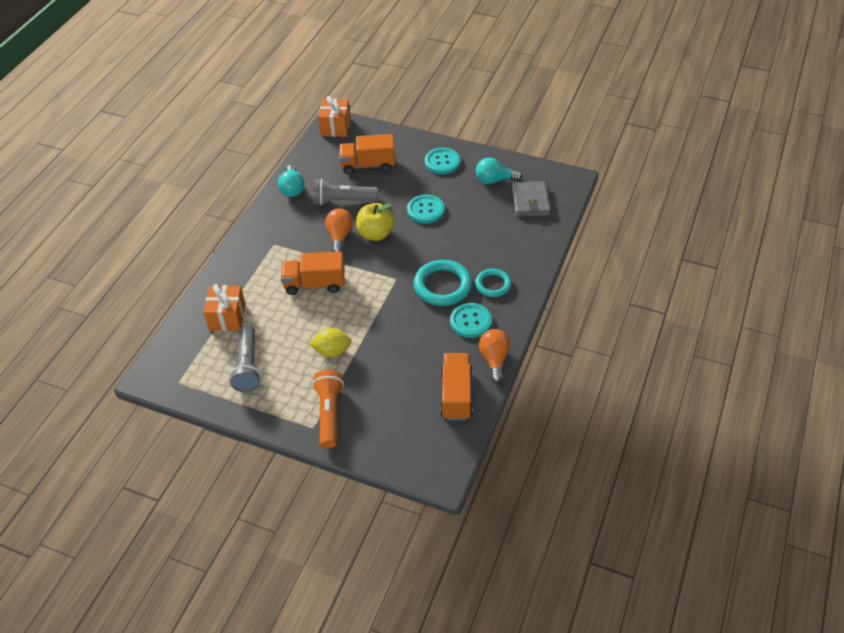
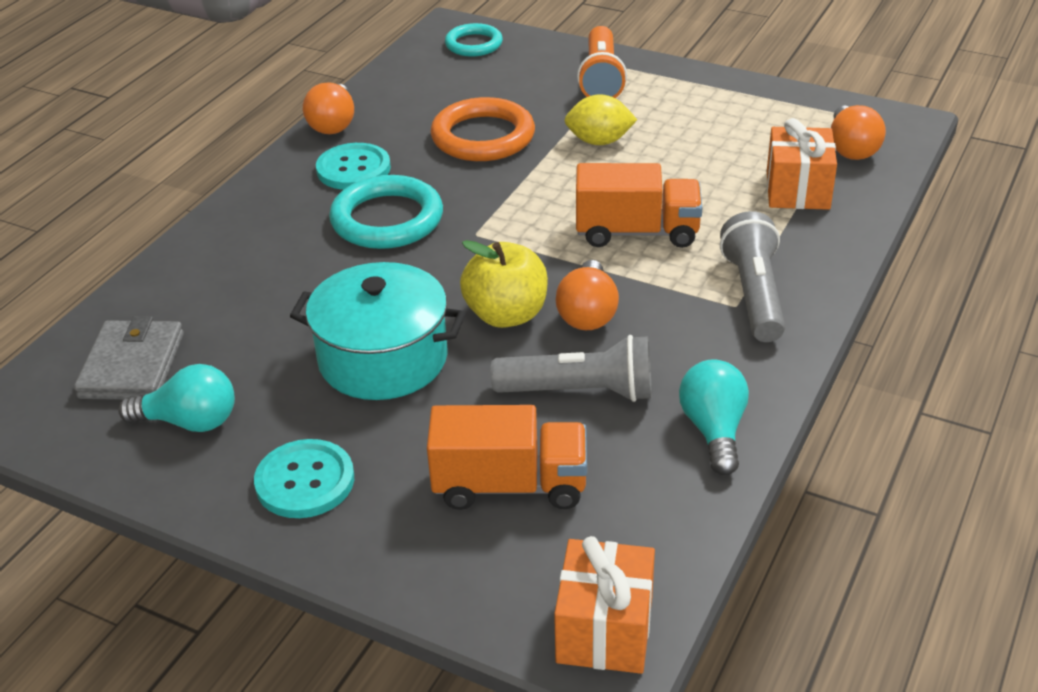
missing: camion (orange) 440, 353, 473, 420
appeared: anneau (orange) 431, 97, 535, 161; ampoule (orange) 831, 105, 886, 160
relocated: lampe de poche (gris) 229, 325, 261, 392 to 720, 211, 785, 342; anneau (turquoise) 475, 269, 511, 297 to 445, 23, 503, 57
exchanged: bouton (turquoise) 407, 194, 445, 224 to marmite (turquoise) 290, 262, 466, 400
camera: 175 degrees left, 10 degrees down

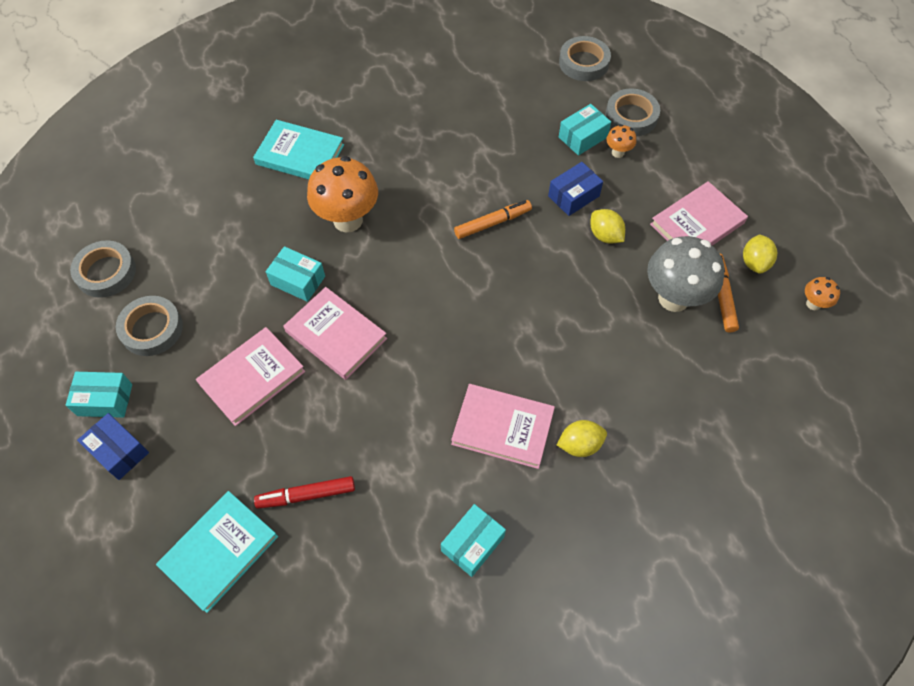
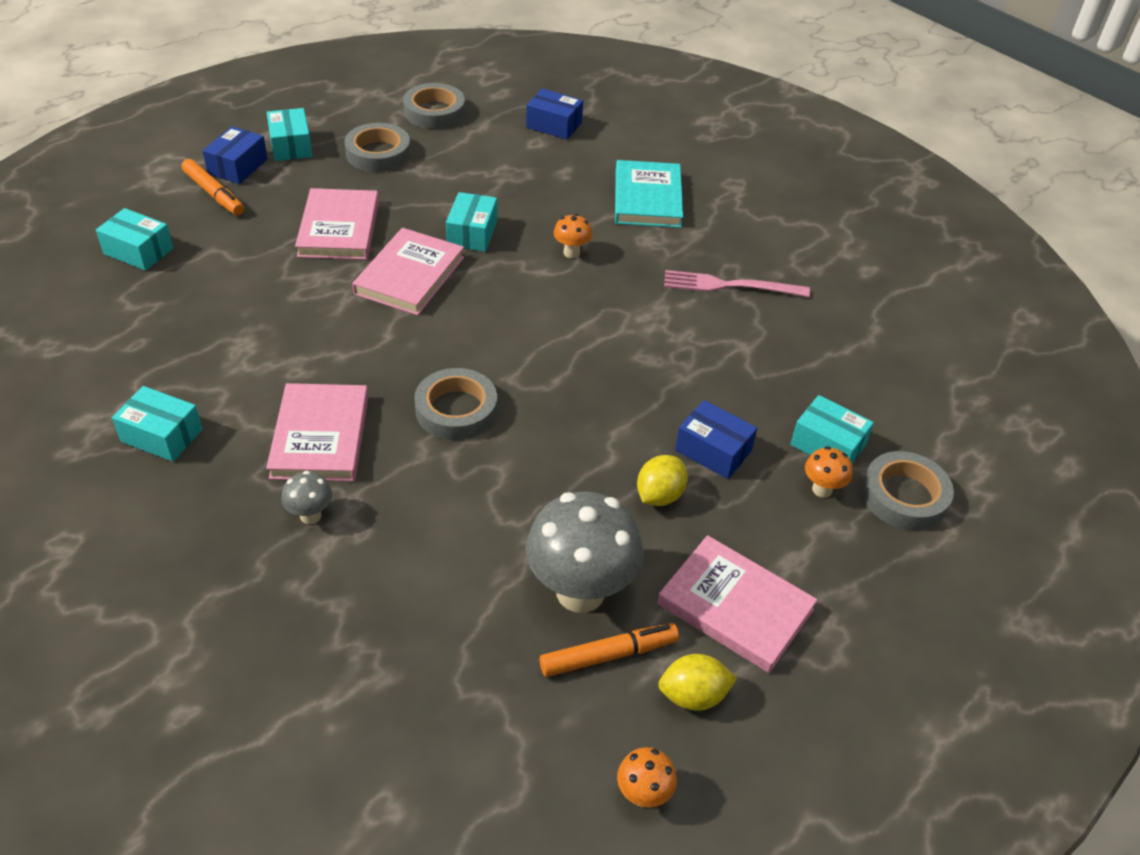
missing: feutre (rouge) 254, 476, 355, 509
appeared: boîte (bleu) 526, 89, 583, 140; fourchette (rose) 664, 270, 810, 297
relocated: feutre (orange) 454, 200, 532, 239 to 181, 159, 244, 215; ruban adhésif (gris) 559, 36, 611, 81 to 414, 368, 497, 440
exchanged: livre (turquoise) 156, 491, 278, 613 to boîte (turquoise) 96, 208, 173, 271; citron (jaune) 557, 420, 607, 457 to champignon (gris) 281, 471, 332, 524
spun: livre (rose) 196, 327, 305, 426 = 295, 188, 379, 260 60 degrees clockwise
size: champignon (orange) 307, 156, 378, 232 = 554, 214, 592, 258 x0.45
camera: 70 degrees right, 15 degrees down

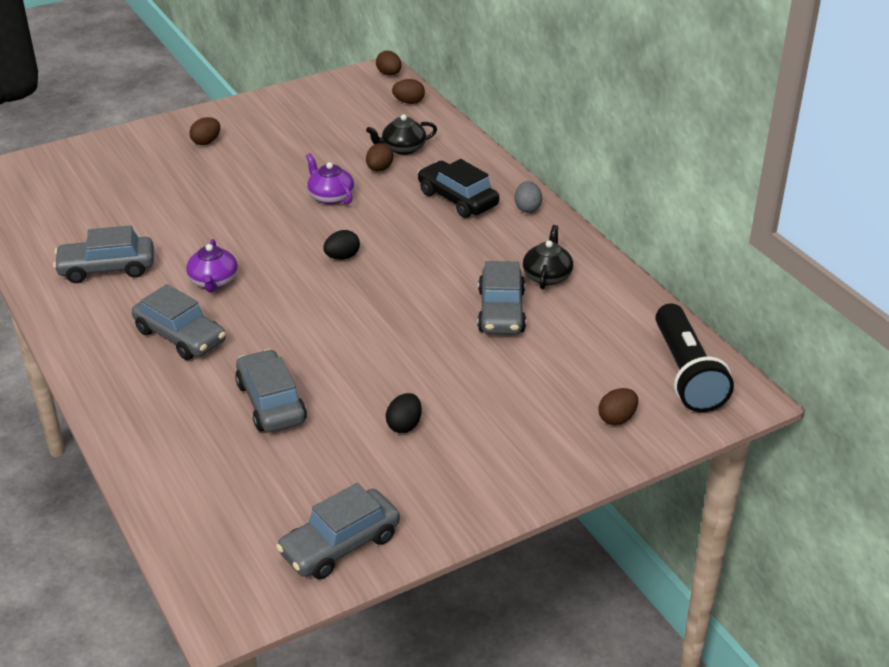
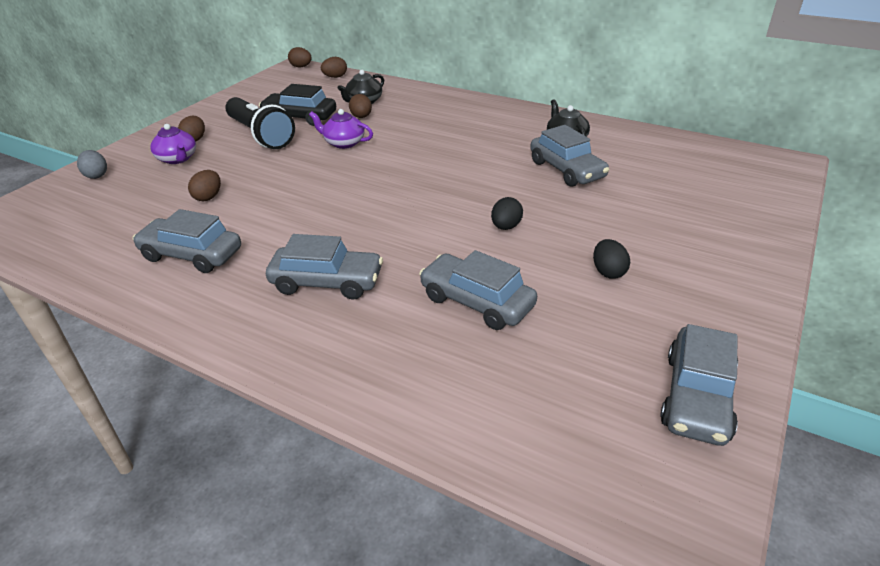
relocated: théière (violet) 186, 239, 238, 292 to 150, 124, 196, 164; œuf (noir) 323, 230, 360, 260 to 491, 197, 523, 230; voiture (noir) 418, 159, 499, 218 to 259, 84, 336, 126; œuf (gris) 515, 181, 542, 213 to 77, 150, 107, 179; œuf (marron) 599, 388, 638, 425 to 188, 170, 221, 201; lampe de poche (noir) 655, 303, 734, 412 to 225, 97, 295, 149
spun: voiture (gris) 53, 225, 154, 283 = 133, 209, 241, 273 60 degrees clockwise
camera: 30 degrees left, 0 degrees up

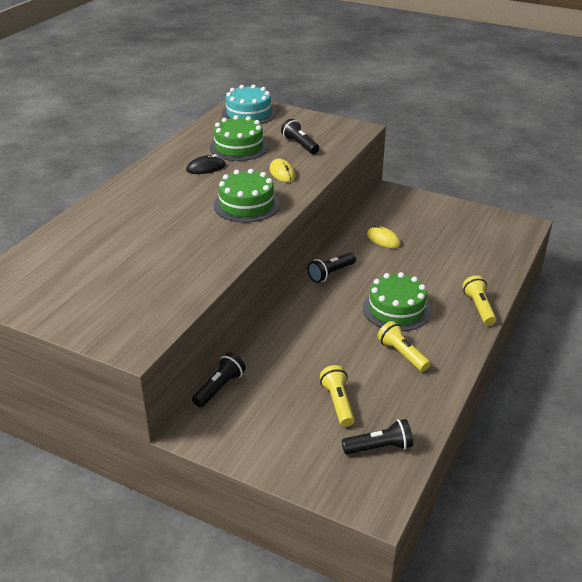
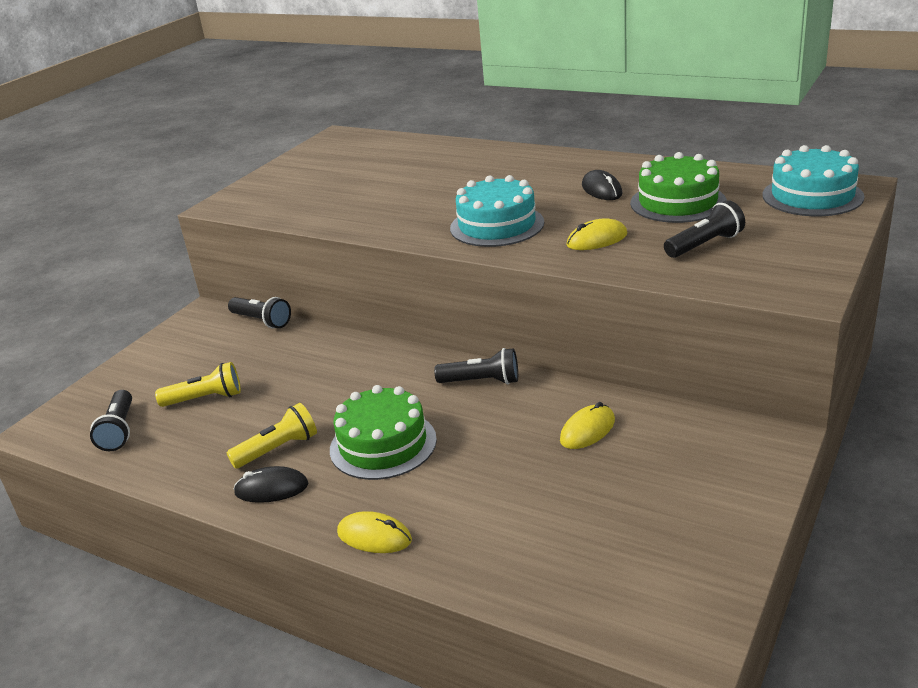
appeared: souris (noir) 234, 466, 309, 503
exchanged: lampe de poche (jaune) 462, 275, 496, 325 to souris (jaune) 337, 511, 412, 553
colour: gâteau (vert) 214, 169, 280, 223 to gâteau (turquoise) 450, 175, 544, 247
spun: lampe de poche (noir) 307, 252, 356, 283 = 434, 348, 518, 384 135 degrees clockwise
camera: 95 degrees right, 5 degrees down

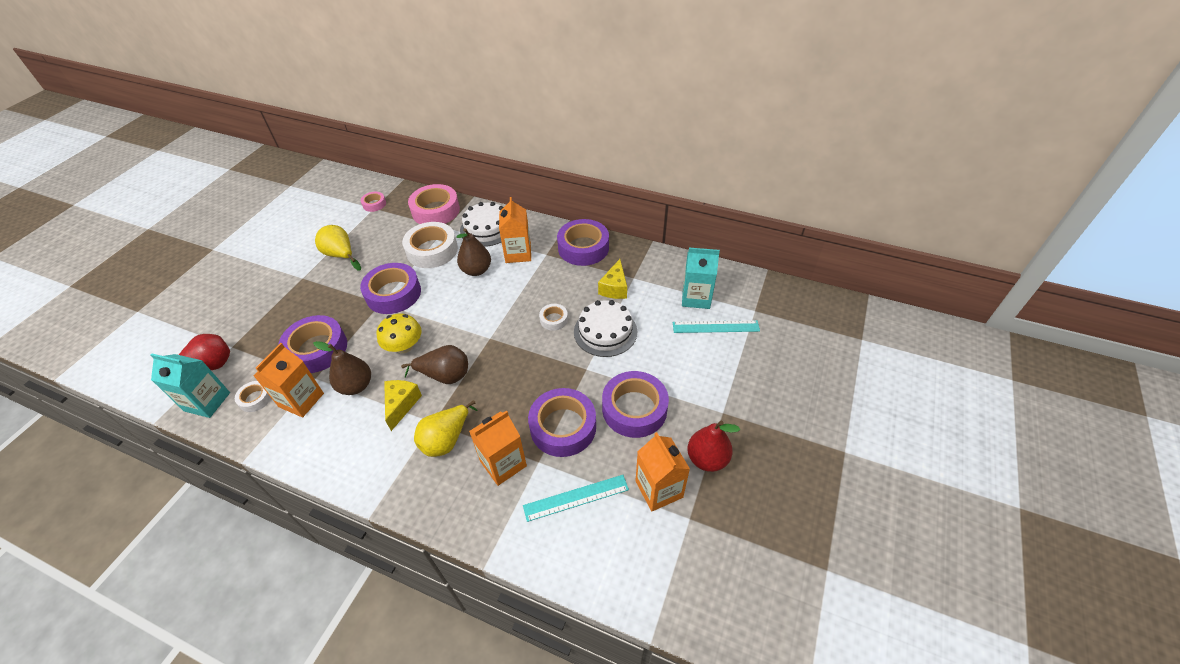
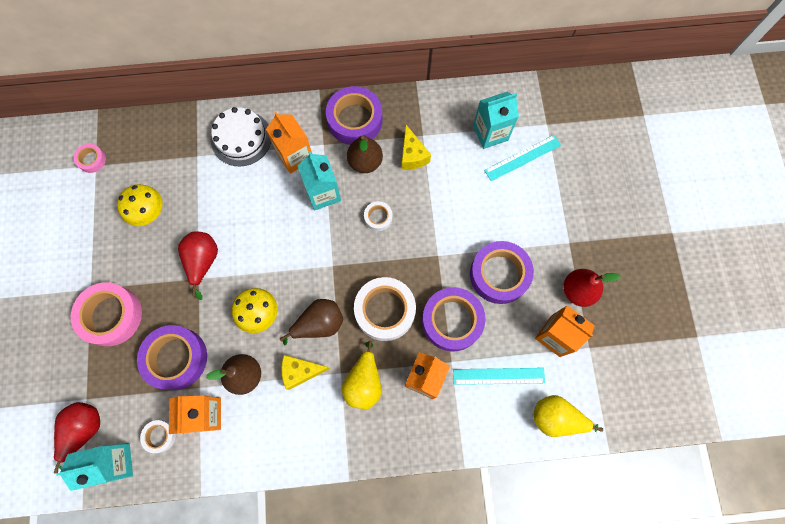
missing: gâteau (blanc) 574, 300, 637, 357
appeared: champignon (jaune) 117, 184, 162, 226; brique de lait (turquoise) 297, 152, 341, 210
relocated: poire (jaune) 315, 225, 361, 271 to 534, 395, 603, 437; ruban adhésif (blanc) 402, 222, 458, 268 to 354, 277, 416, 341; ruban adhésif (rose) 408, 184, 460, 224 to 71, 282, 142, 346; poire (marron) 456, 228, 491, 276 to 347, 136, 383, 173
exchanged: ruban adhésif (violet) 360, 263, 421, 314 to poire (rouge) 178, 232, 218, 300
spun: fromage (jaune) 384, 380, 422, 431 = 281, 355, 330, 390 75 degrees counterclockwise; règle (turquoise) 523, 475, 629, 522 = 453, 368, 545, 385 45 degrees clockwise
camera: 30 degrees left, 25 degrees up

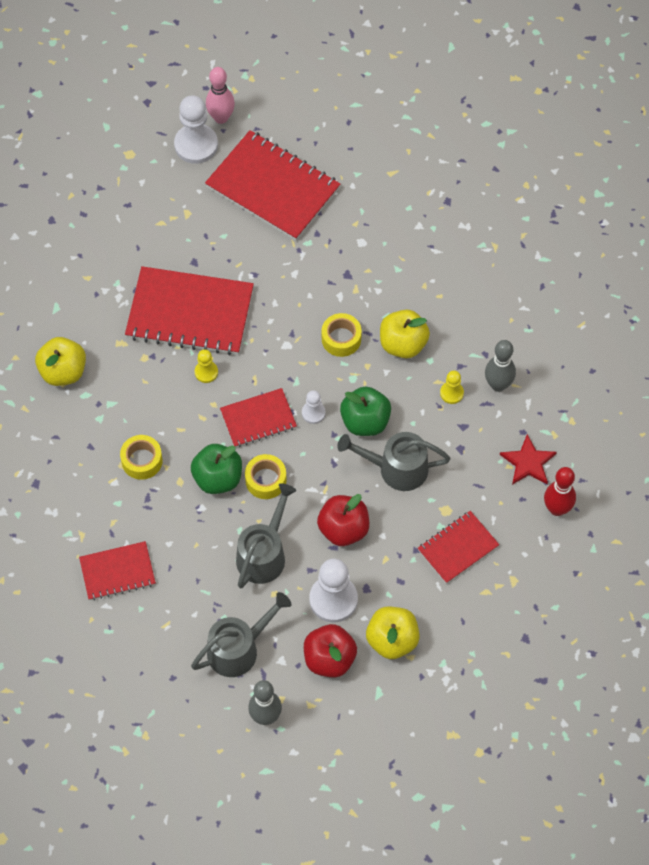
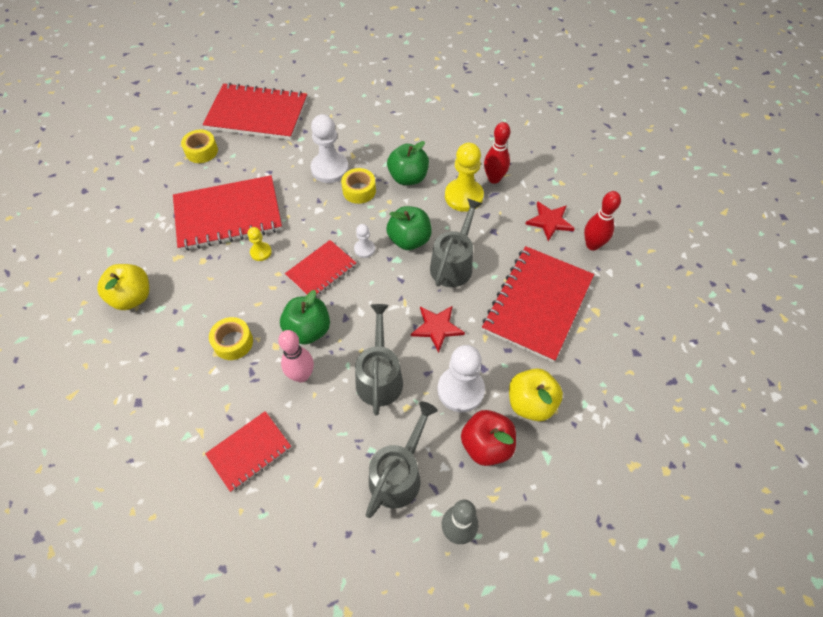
relocated: pion (blanc) 174, 95, 218, 164 to 311, 114, 349, 183; quille (rose) 206, 67, 235, 124 to 278, 330, 314, 383; ruban adhésif (jaune) 245, 454, 287, 499 to 181, 130, 218, 163
exchanged: pomme (rouge) 317, 494, 369, 546 to étoile (rouge) 411, 305, 465, 353
colour: pomme (jaune) 380, 310, 430, 359 to pomme (vert) 387, 141, 429, 185; quille (gris) 485, 340, 516, 392 to quille (rouge) 484, 122, 510, 184
spun: arrosoir (gris) 337, 432, 450, 491 = 430, 198, 483, 287 135 degrees clockwise
size: carnet (rouge) 418, 511, 499, 584 = 482, 246, 594, 362 x1.79; pion (jaune) 440, 370, 464, 404 = 445, 143, 484, 212 x1.95
camera: 25 degrees left, 5 degrees down

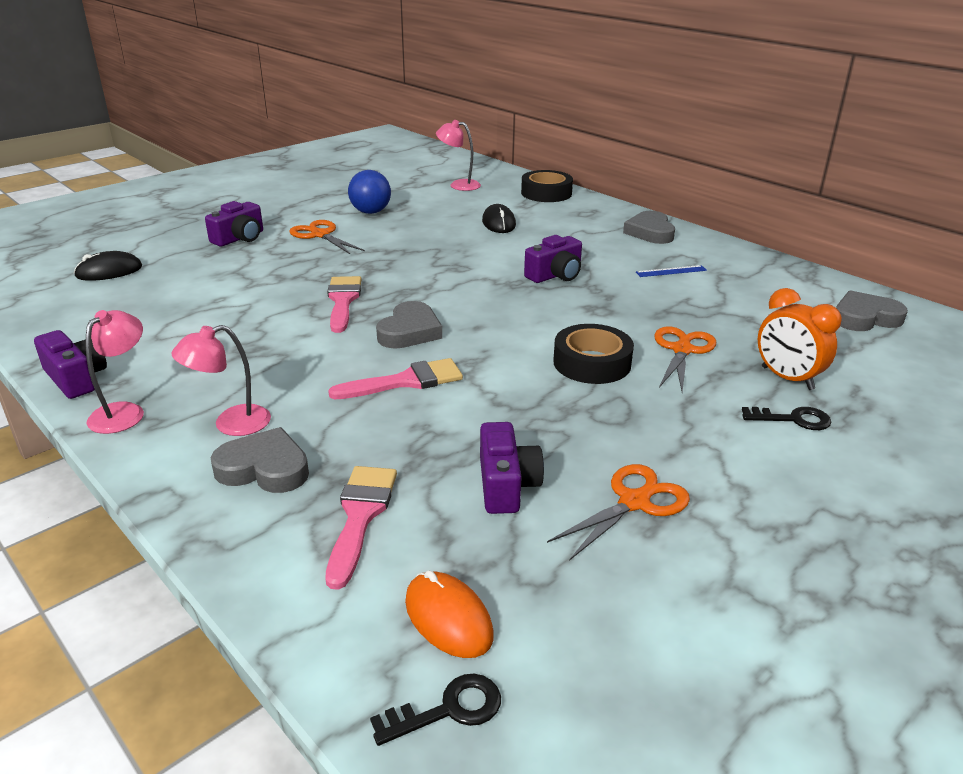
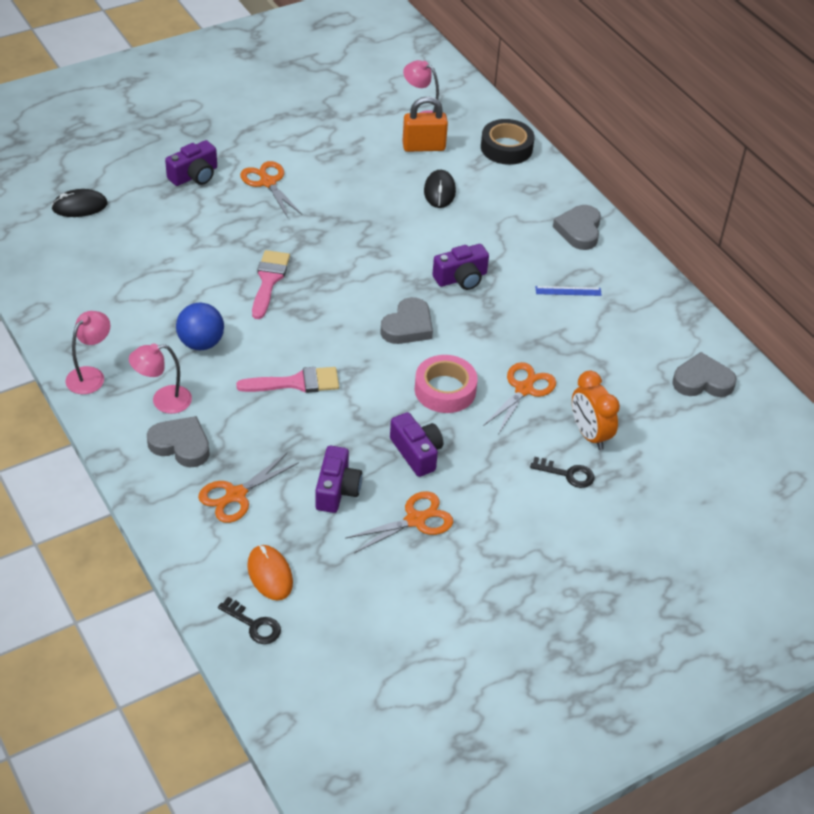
appeared: cadenas (orange) 403, 96, 448, 152
relocated: appareil photo (violet) 34, 330, 107, 399 to 390, 412, 443, 477; balle (bleu) 348, 170, 391, 214 to 176, 303, 224, 350; cœur (gris) 376, 301, 442, 349 to 381, 297, 433, 344
exchanged: pinceau (rose) 326, 466, 397, 590 to ciseaux (orange) 198, 453, 299, 523
colour: ruban adhésif (noir) 553, 324, 634, 384 to ruban adhésif (rose) 415, 355, 478, 413
spun: clé (noir) 370, 674, 501, 746 = 218, 597, 281, 644 45 degrees clockwise
camera: 10 degrees right, 15 degrees up

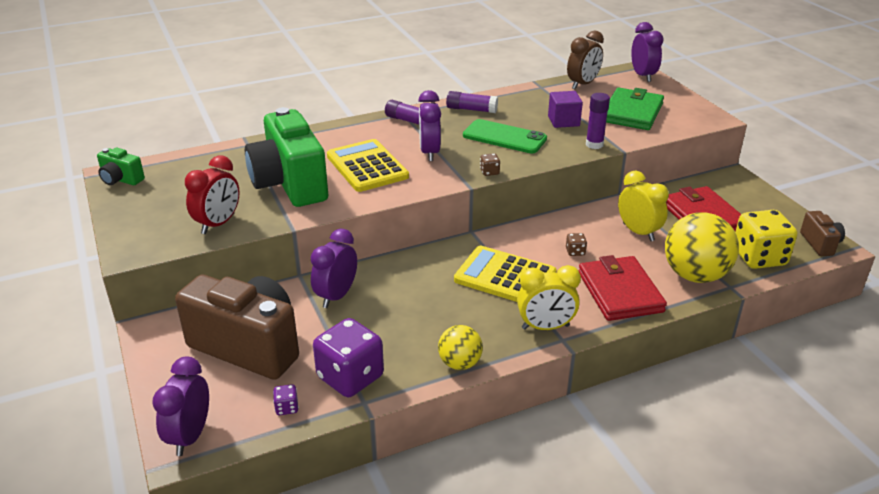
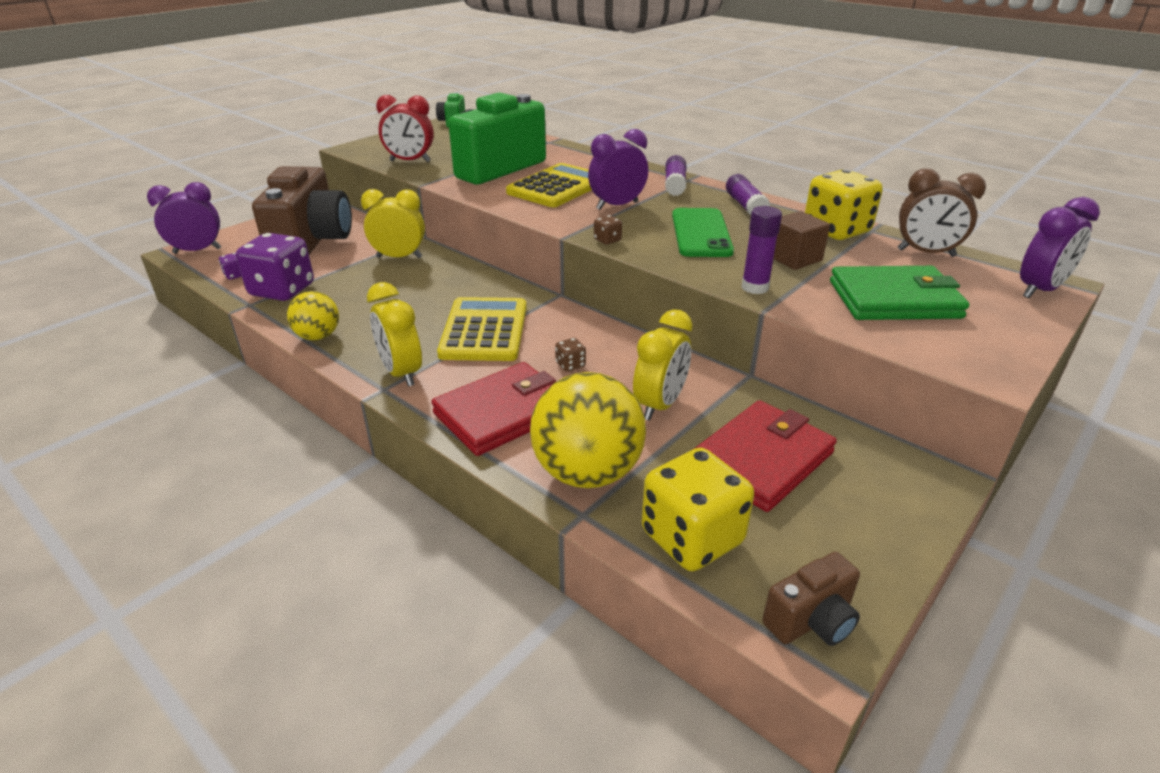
appeared: dé (jaune) 805, 169, 883, 240
colour: réveil (violet) 310, 229, 357, 308 to réveil (jaune) 361, 189, 425, 258; cube (violet) 548, 91, 583, 128 to cube (marron) 773, 211, 830, 270
camera: 65 degrees right, 0 degrees up

